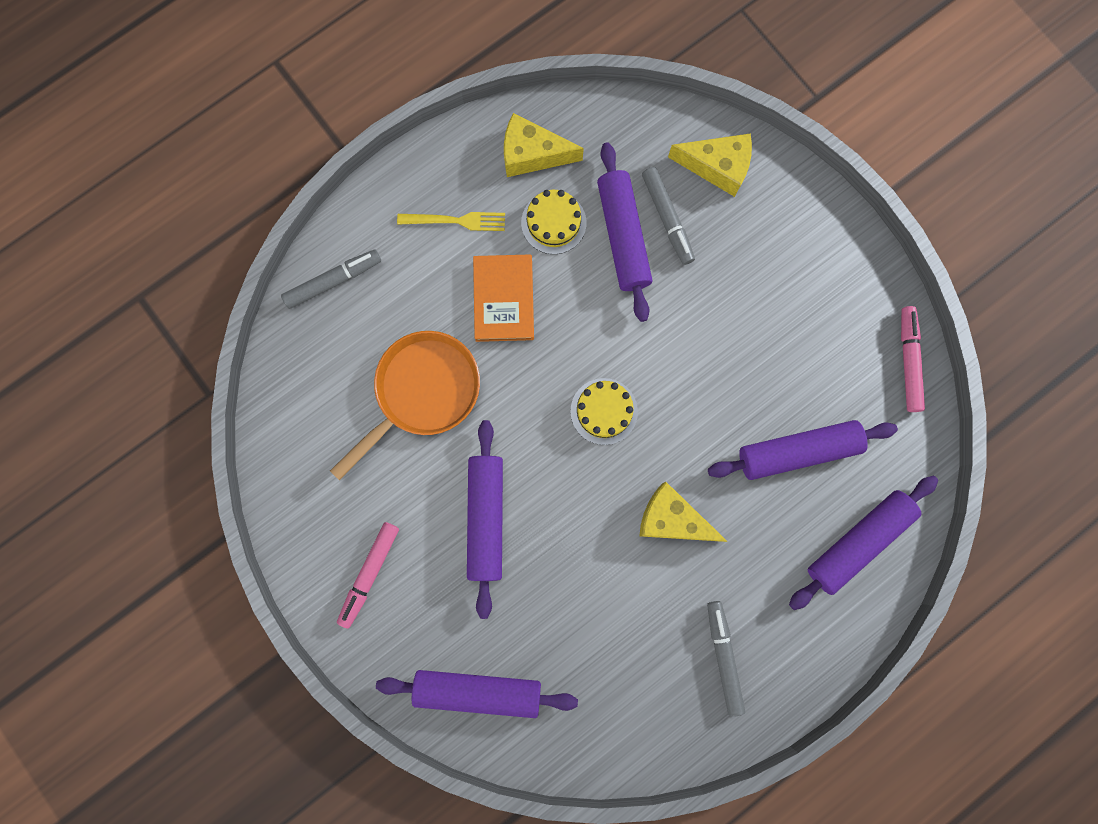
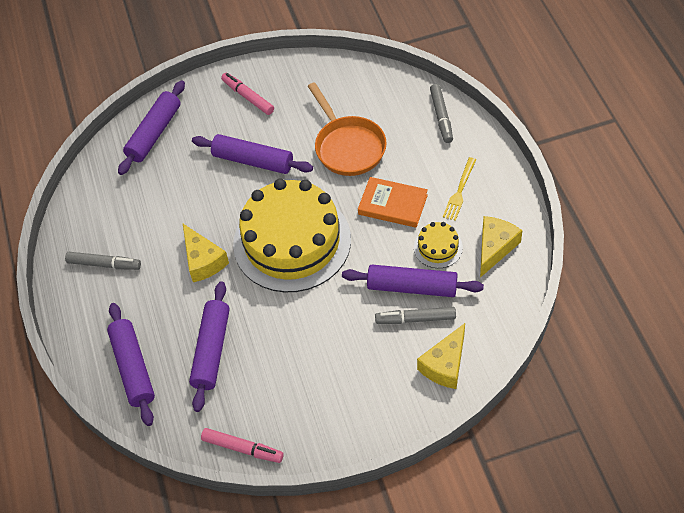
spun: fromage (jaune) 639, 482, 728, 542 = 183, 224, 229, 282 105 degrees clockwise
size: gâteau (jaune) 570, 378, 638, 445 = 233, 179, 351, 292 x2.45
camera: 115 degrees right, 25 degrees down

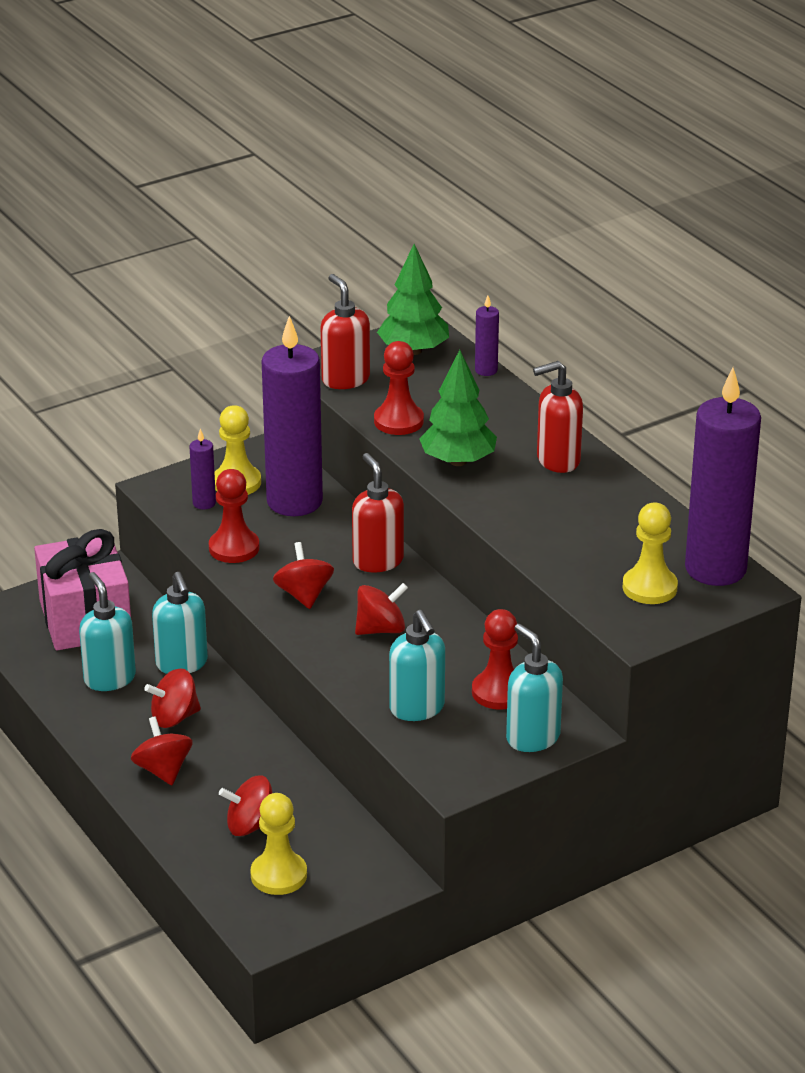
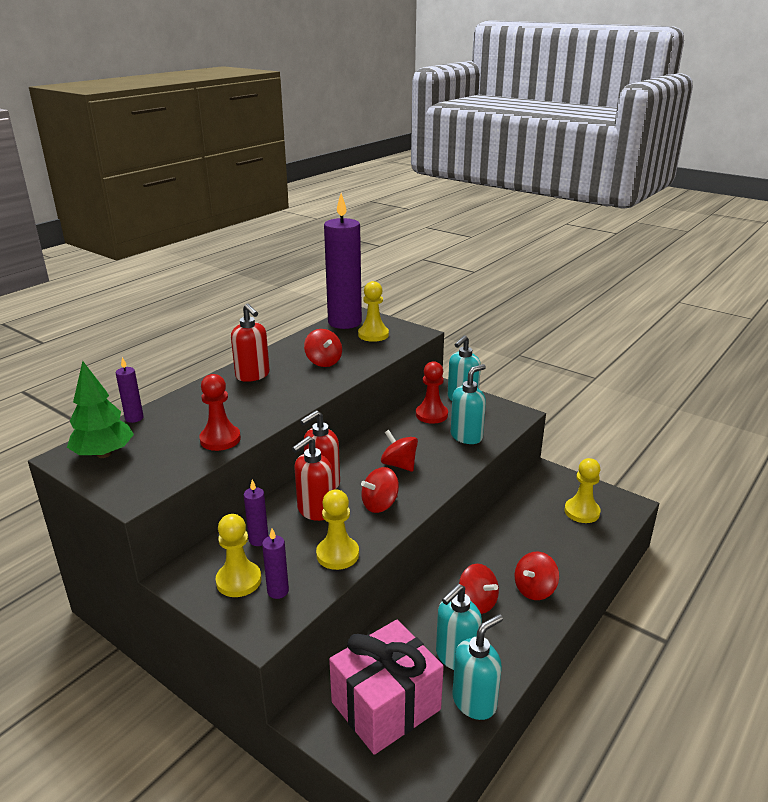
missing: arbre (vert) 419, 350, 497, 466
relocated: distributeur de savon (turquoise) 152, 572, 208, 674 to 452, 614, 503, 720; toupie (rouge) 219, 775, 273, 836 to 304, 329, 342, 367; distributeur de savon (rouge) 321, 274, 370, 389 to 292, 436, 333, 521
colour: pion (rouge) 209, 469, 259, 563 to pion (jaune) 316, 490, 359, 570
size: bougie (violet) 262, 316, 323, 516 = 244, 480, 269, 546 x0.41
camera: 110 degrees left, 5 degrees down

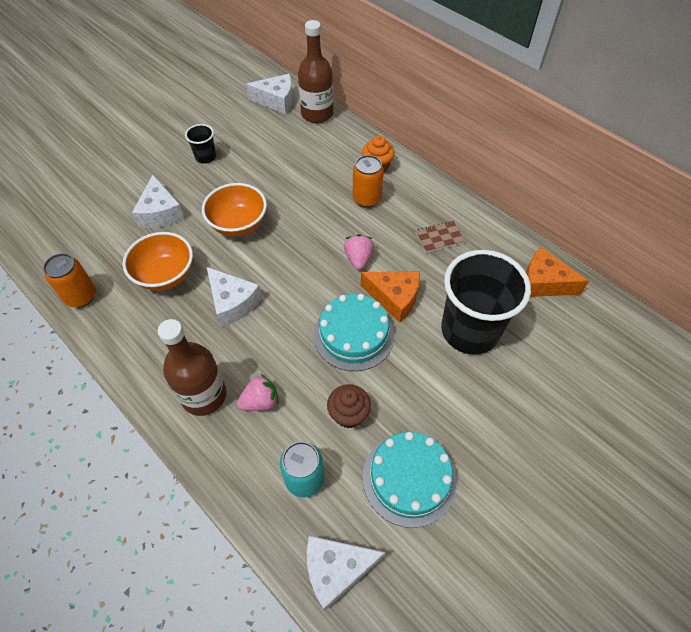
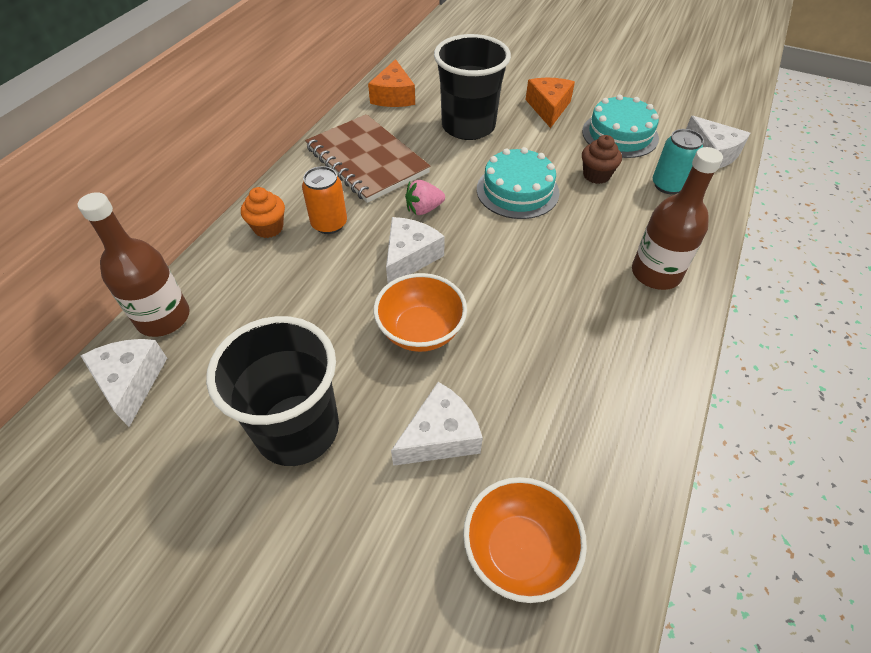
missing: canette (orange) 43, 253, 96, 307; fraise (rose) 237, 374, 279, 411
relocated: bol (orange) 123, 232, 193, 291 to 463, 477, 587, 603; fromage (blanc) 207, 267, 262, 327 to 386, 217, 445, 283; fromage (orange) 360, 271, 420, 323 to 526, 78, 575, 128
size: gobelet (noir) 185, 124, 216, 164 = 206, 316, 339, 466 x2.23; carnet (marron) 415, 221, 465, 253 = 305, 114, 431, 203 x2.45
camera: 110 degrees left, 5 degrees down

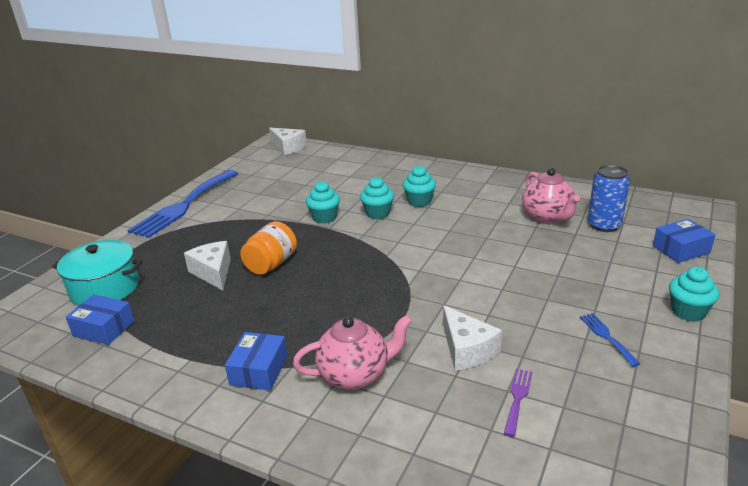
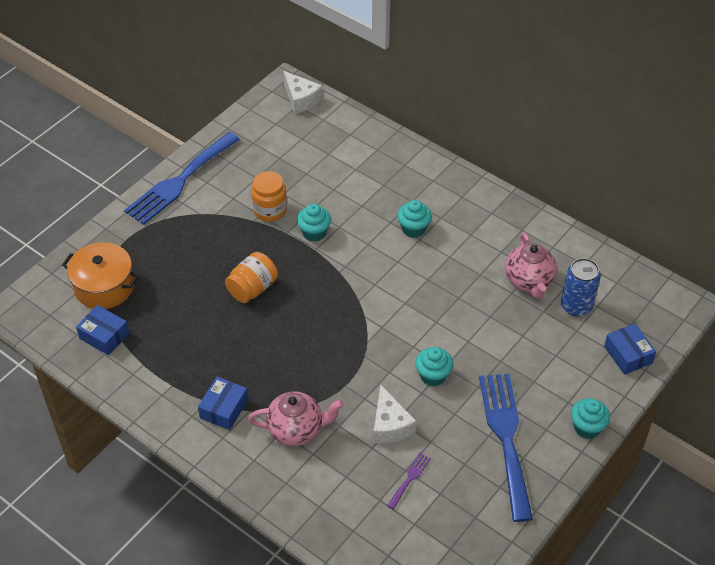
missing: fromage (blanc) 184, 241, 231, 290
appeared: bocal (orange) 251, 171, 287, 222
relocated: muffin (turquoise) 360, 177, 394, 219 to 415, 347, 453, 387
colour: marmite (turquoise) 52, 240, 142, 306 to marmite (orange) 62, 242, 139, 309
spun: boîte (bleu) 653, 219, 715, 263 = 604, 324, 656, 375 75 degrees clockwise
size: fourchette (bleu) 580, 313, 640, 367 = 479, 374, 533, 522 x2.47
camera: 10 degrees right, 20 degrees up

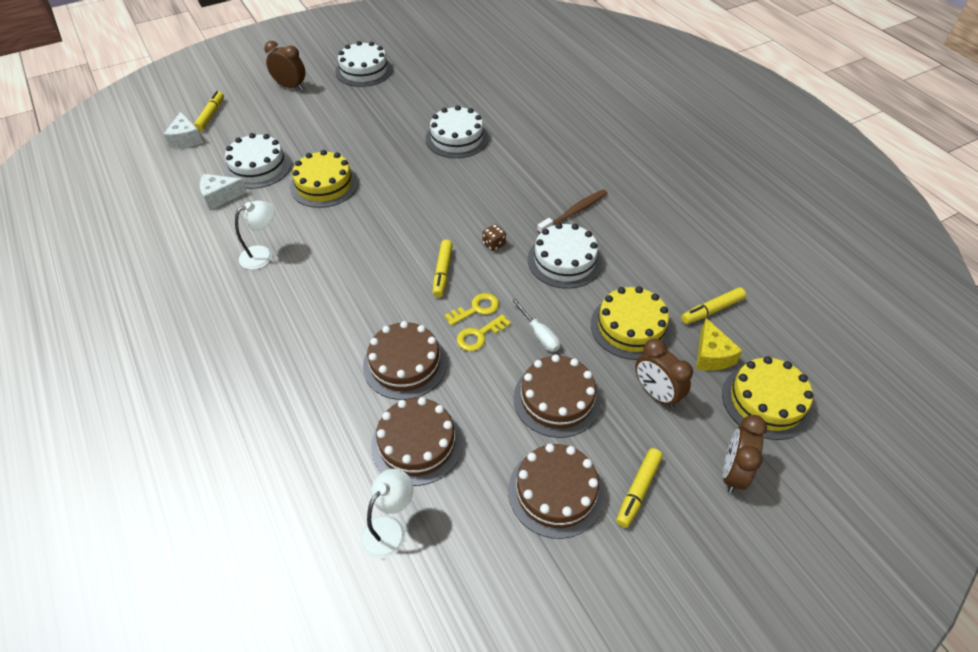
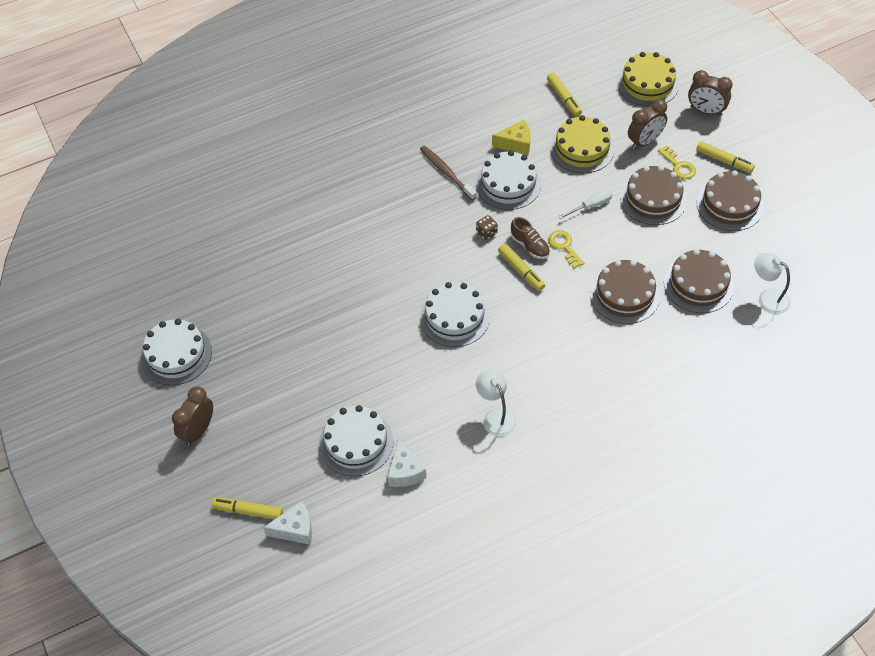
missing: gâteau (jaune) 290, 150, 358, 208
appeared: chaussure (marron) 511, 217, 550, 259
relocated: gâteau (blanc) 425, 105, 489, 158 to 420, 282, 490, 347; clé (jaune) 457, 314, 511, 351 to 658, 145, 696, 179; fromage (jaune) 696, 318, 743, 371 to 492, 120, 530, 155
spun: feutre (jaune) 433, 240, 453, 297 = 498, 244, 545, 291 45 degrees clockwise
camera: 85 degrees left, 5 degrees up

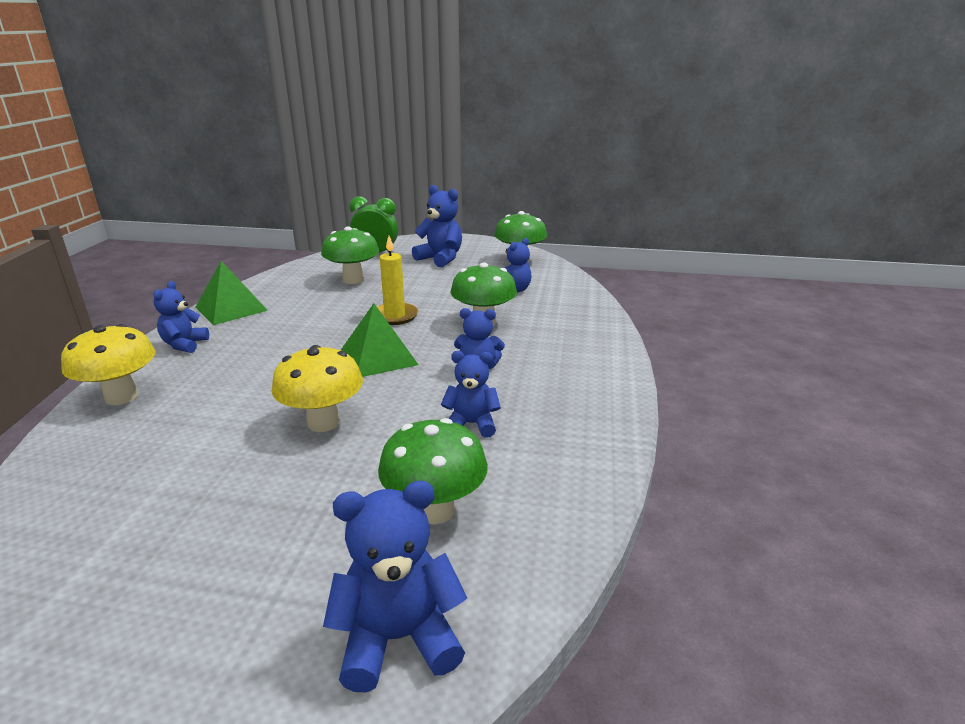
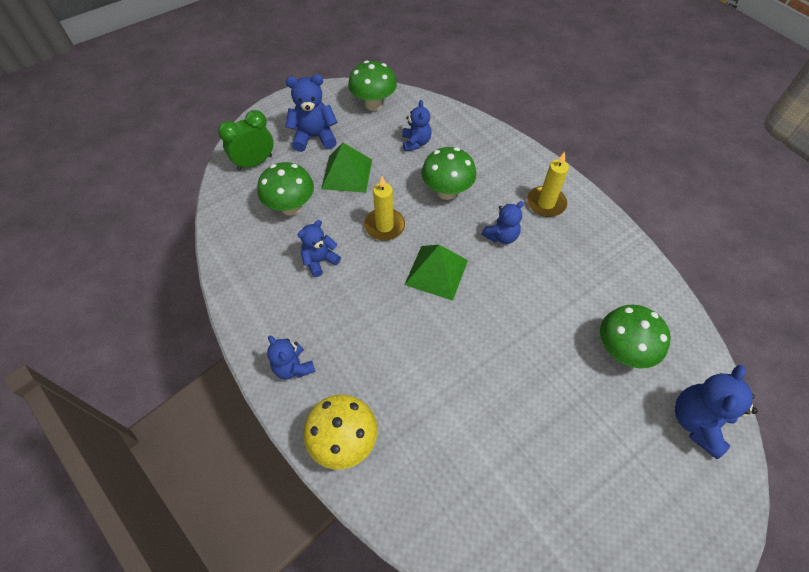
missing: champignon (jaune) 272, 345, 363, 432
appeared: bougie (jaune) 527, 152, 569, 217
relocated: pyramide (vert) 195, 261, 268, 325 to 321, 143, 372, 193; ours en peluche (bleu) 441, 351, 501, 438 to 298, 220, 341, 277
camera: 45 degrees left, 30 degrees up

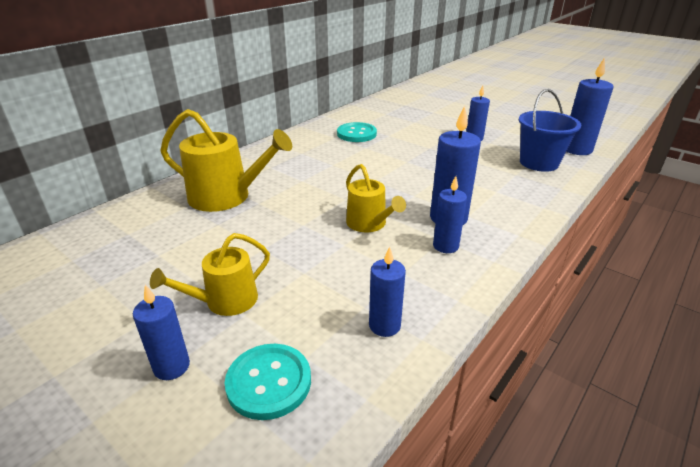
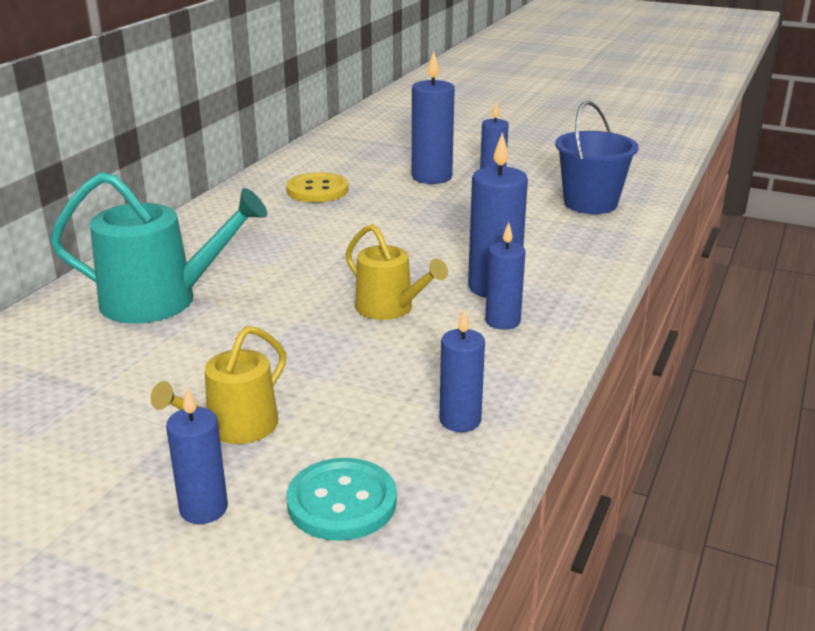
relocated: bougie (bleu) 566, 57, 614, 155 to 412, 51, 455, 184
colour: arrosoir (jaune) 160, 109, 292, 212 to arrosoir (turquoise) 50, 172, 267, 324; bouton (turquoise) 337, 122, 377, 142 to bouton (jaune) 286, 172, 349, 202
camera: 15 degrees left, 5 degrees down

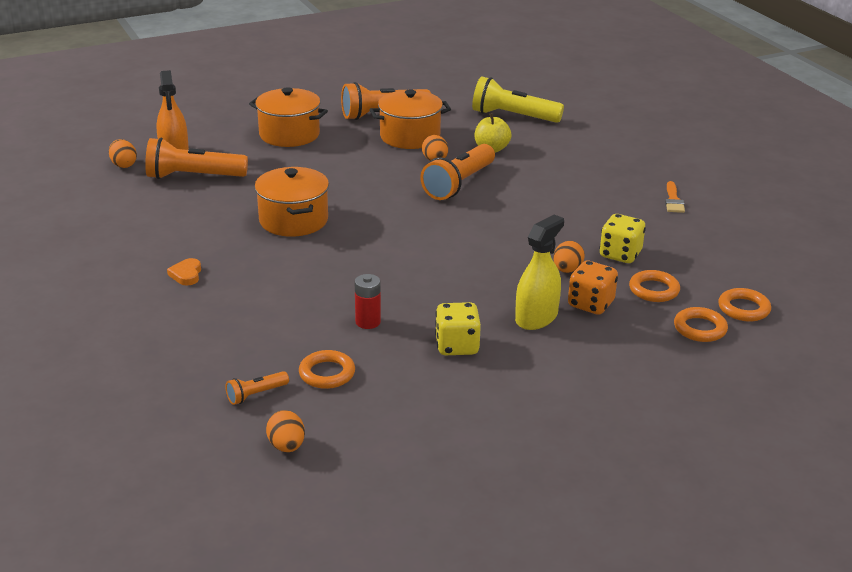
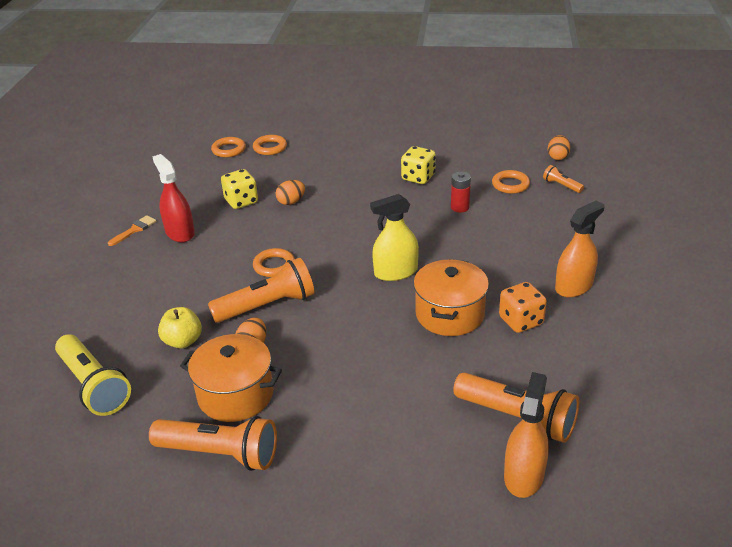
missing: œuf (orange) 109, 139, 137, 168; marmite (orange) 249, 87, 328, 147
appeared: vaporisateur (rouge) 152, 154, 195, 242
relocated: vaporisateur (jaune) 515, 215, 564, 330 to 370, 194, 419, 281; dé (orange) 568, 260, 618, 315 to 499, 282, 547, 333; anneau (orange) 629, 270, 680, 302 to 253, 248, 295, 277
exchanged: cœur (orange) 167, 258, 201, 286 to vaporisateur (orange) 555, 201, 604, 297
spun: lampe de poche (orange) 225, 371, 289, 405 = 543, 165, 584, 193 135 degrees counterclockwise
camera: 145 degrees left, 5 degrees up

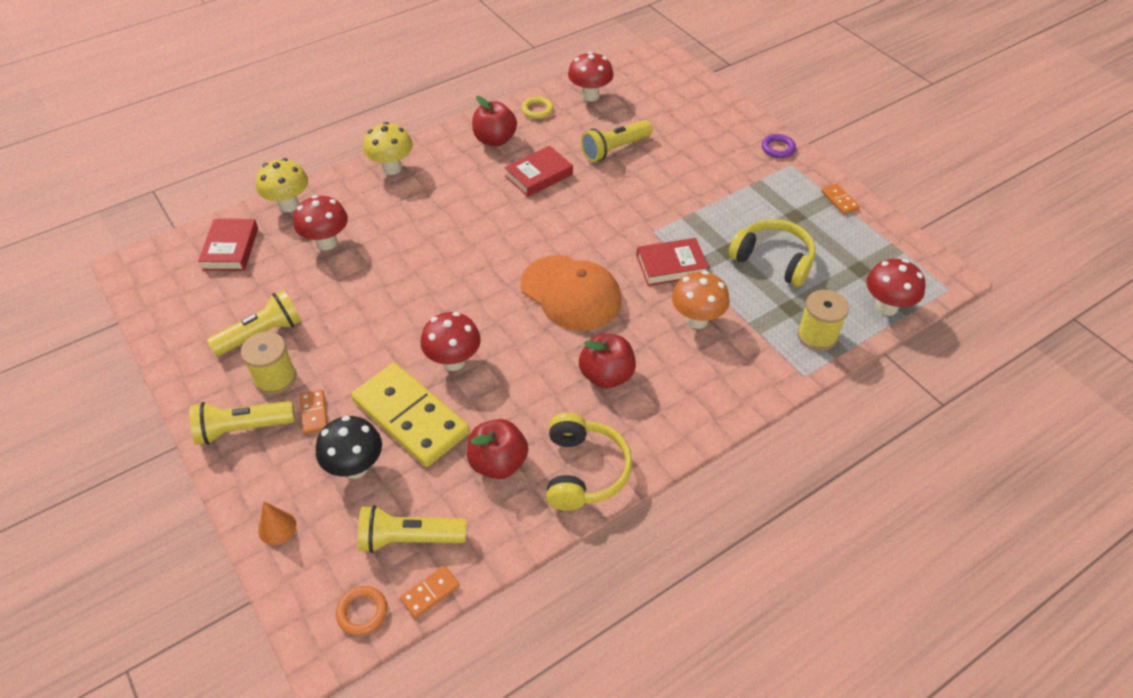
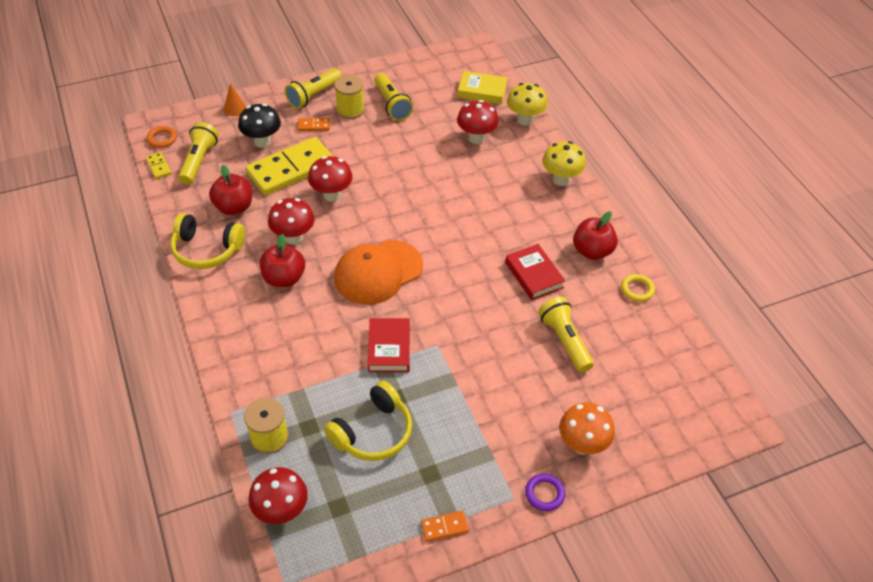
relocated: champignon (rouge) 568, 52, 613, 102 to 268, 198, 315, 245; champignon (orange) 672, 271, 730, 329 to 559, 402, 615, 455
colour: livre (rouge) 198, 219, 258, 271 to livre (jaune) 457, 71, 508, 104; domino (orange) 400, 565, 460, 618 to domino (jaune) 146, 152, 171, 179
spun: lampe de poche (jaune) 189, 401, 295, 445 = 285, 68, 342, 109 135 degrees counterclockwise
camera: 100 degrees right, 0 degrees up

